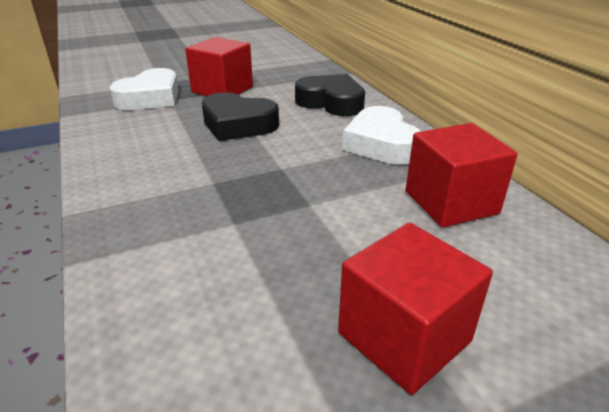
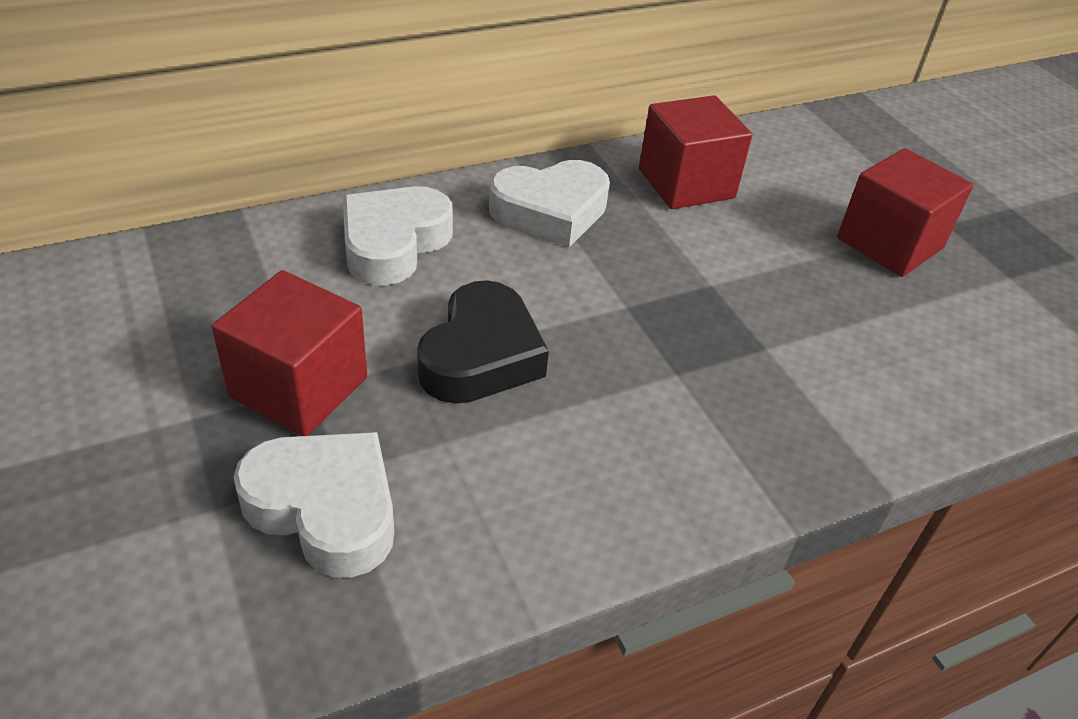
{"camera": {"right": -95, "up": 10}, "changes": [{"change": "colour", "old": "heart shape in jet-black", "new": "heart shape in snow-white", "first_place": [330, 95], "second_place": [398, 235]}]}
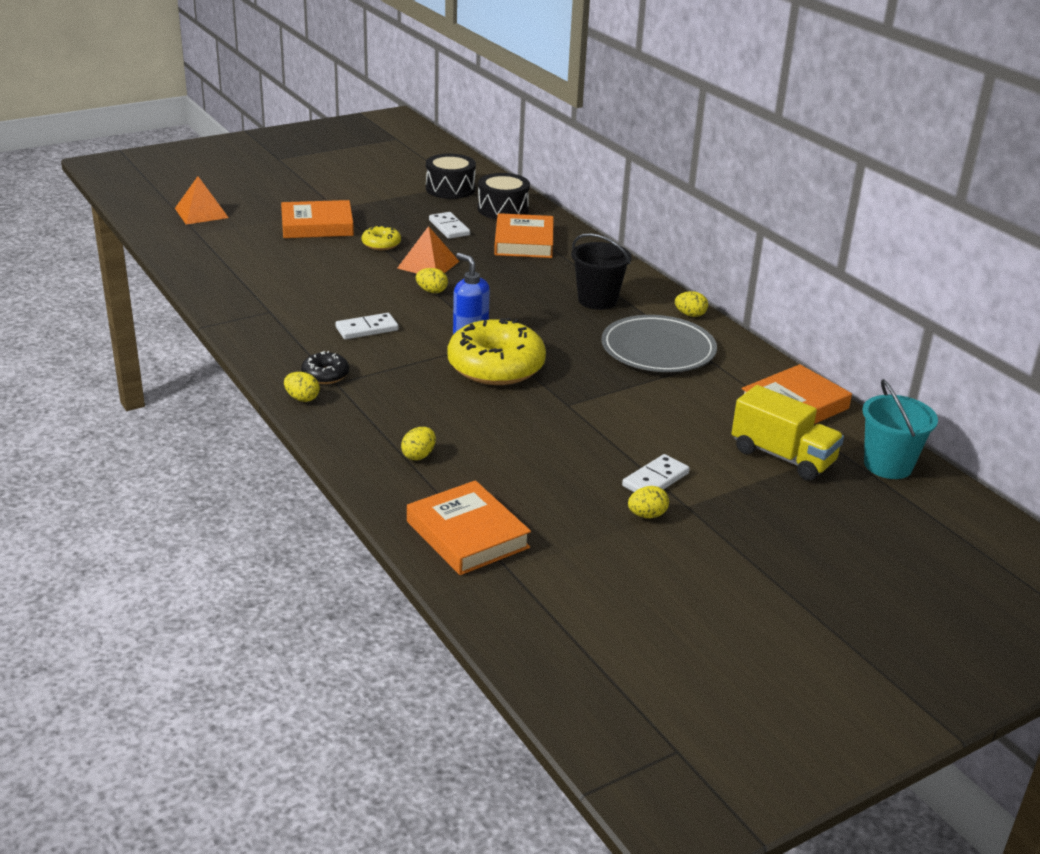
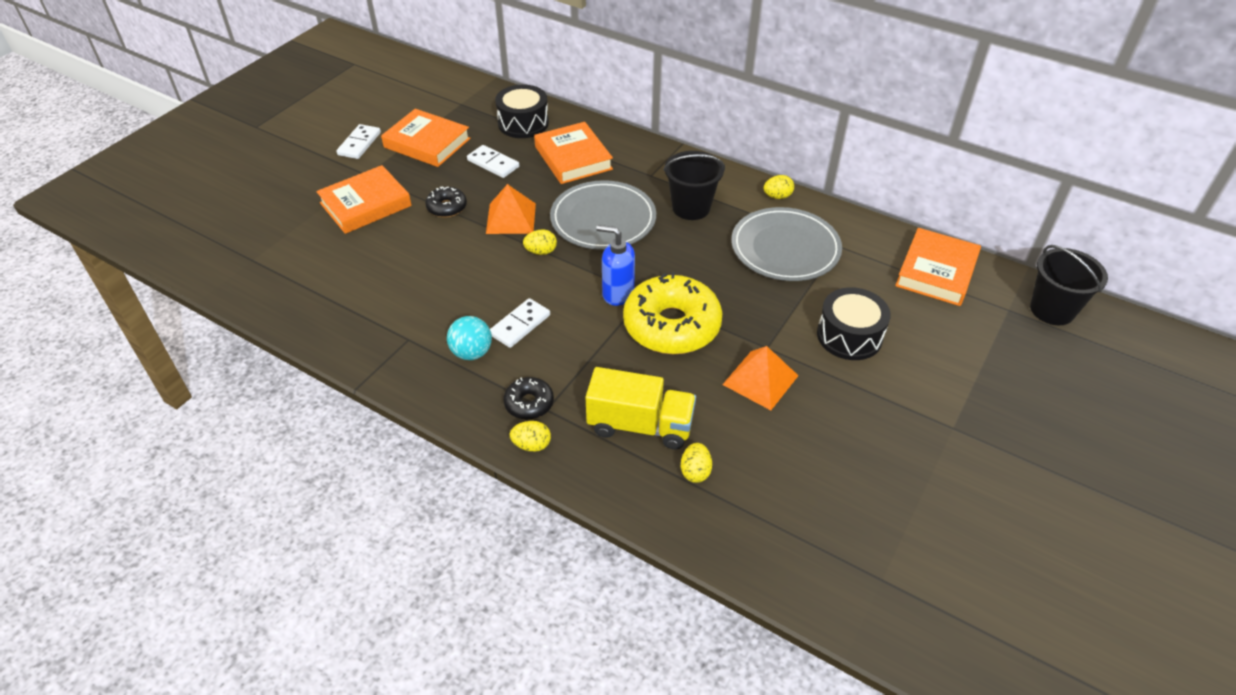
{"camera": {"right": -25, "up": 15}, "changes": [{"change": "relocated", "old": "solid pyramid in bright orange", "first_place": [202, 200], "second_place": [760, 378]}, {"change": "colour", "old": "glazed donut in yellow", "new": "glazed donut in jet-black", "first_place": [381, 237], "second_place": [446, 202]}, {"change": "relocated", "old": "book in bright orange", "first_place": [469, 527], "second_place": [426, 138]}, {"change": "relocated", "old": "snare drum in jet-black", "first_place": [451, 176], "second_place": [854, 323]}, {"change": "relocated", "old": "domino in snow-white", "first_place": [656, 473], "second_place": [358, 141]}, {"change": "missing", "old": "toy egg in yellow", "first_place": [648, 502]}, {"change": "relocated", "old": "lorry in yellow", "first_place": [788, 433], "second_place": [640, 408]}, {"change": "colour", "old": "pail in aqua", "new": "pail in jet-black", "first_place": [900, 429], "second_place": [1069, 285]}, {"change": "appeared", "new": "play ball in aqua", "second_place": [469, 338]}, {"change": "appeared", "new": "plate in ash-grey", "second_place": [603, 215]}]}
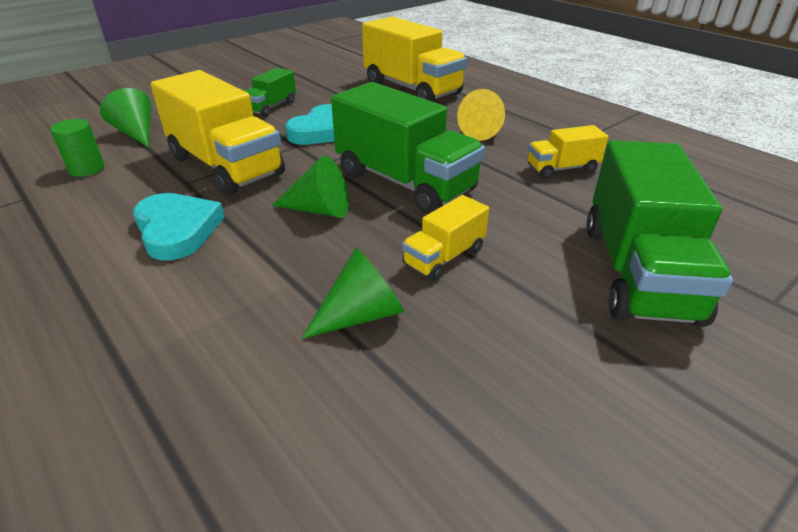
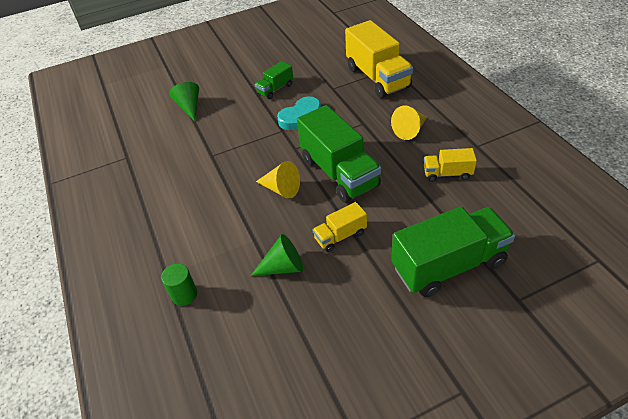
{"camera": {"right": 20, "up": 10}, "changes": [{"change": "relocated", "old": "cylinder in emerald", "first_place": [77, 148], "second_place": [179, 284]}, {"change": "missing", "old": "heart shape in aqua", "first_place": [178, 226]}, {"change": "missing", "old": "lorry in yellow", "first_place": [218, 132]}, {"change": "colour", "old": "solid cone in emerald", "new": "solid cone in yellow", "first_place": [310, 187], "second_place": [278, 180]}, {"change": "spun", "old": "lorry in emerald", "first_place": [659, 233], "second_place": [453, 251], "degrees": -135}]}
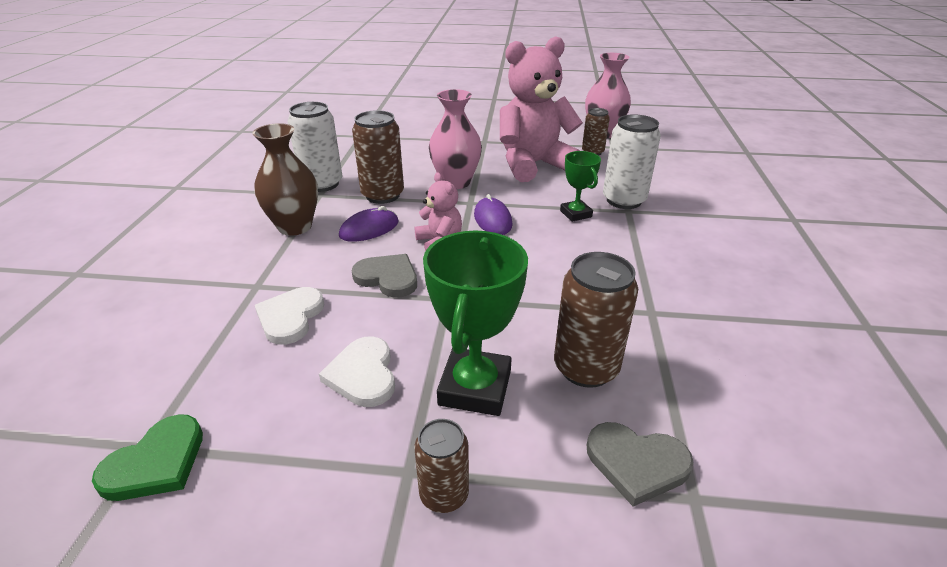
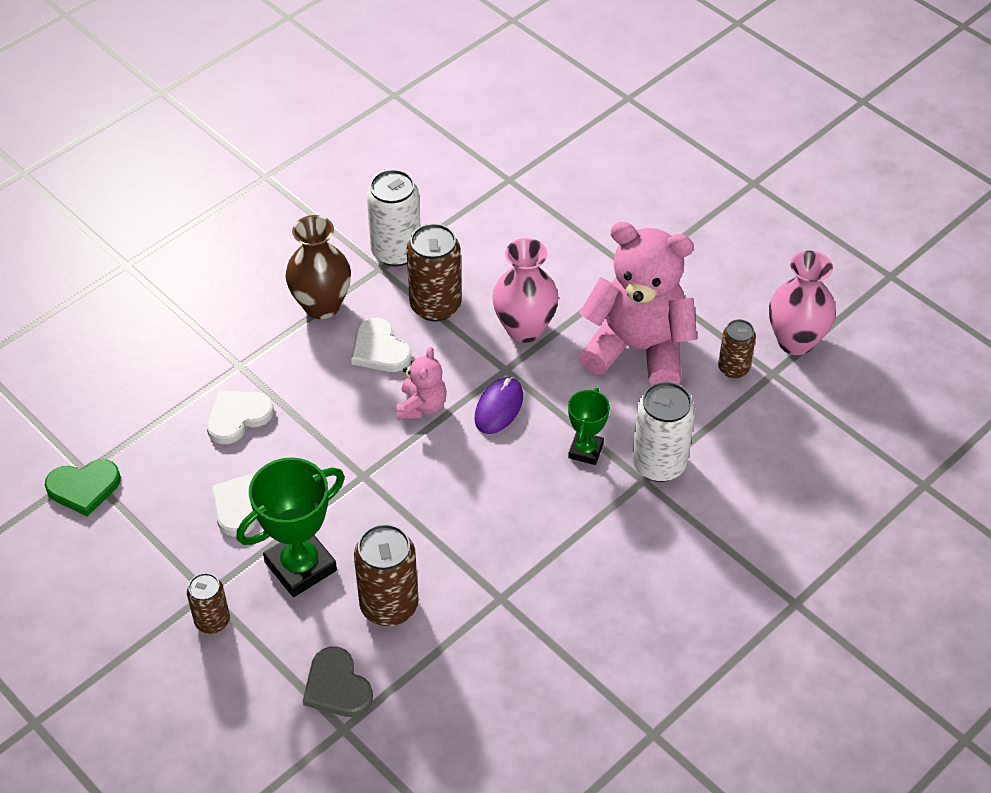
{"camera": {"right": 40, "up": 15}, "changes": [{"change": "exchanged", "old": "computer mouse in royal purple", "new": "heart shape in snow-white", "first_place": [369, 224], "second_place": [381, 345]}, {"change": "missing", "old": "heart shape in ash-grey", "first_place": [384, 276]}]}
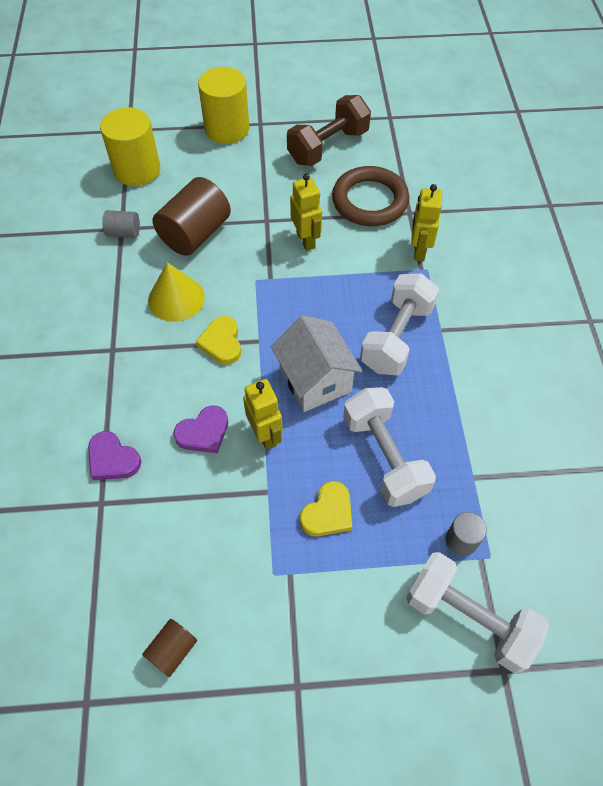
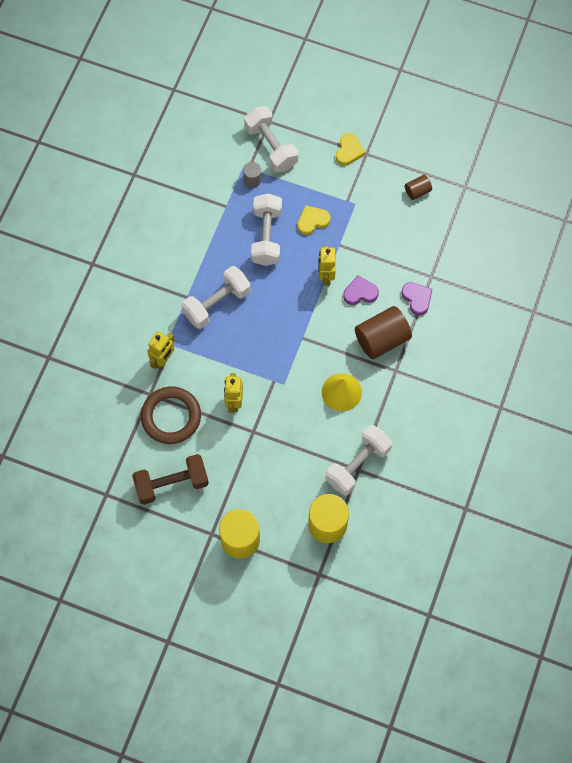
{"camera": {"right": -155, "up": 10}, "changes": [{"change": "exchanged", "old": "cylinder in ash-grey", "new": "dumbbell in snow-white", "first_place": [121, 224], "second_place": [358, 460]}, {"change": "relocated", "old": "cylinder in brown", "first_place": [192, 216], "second_place": [383, 332]}, {"change": "relocated", "old": "heart shape in yellow", "first_place": [218, 340], "second_place": [350, 149]}, {"change": "missing", "old": "cottage in snow-white", "first_place": [316, 363]}]}
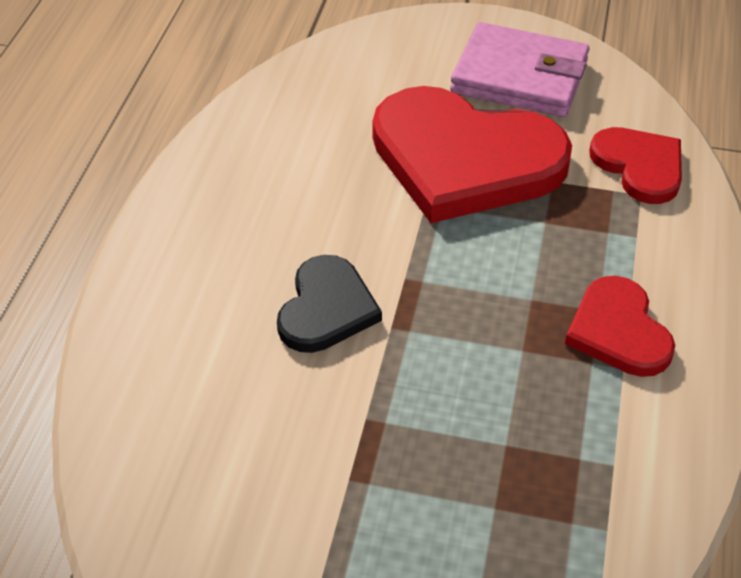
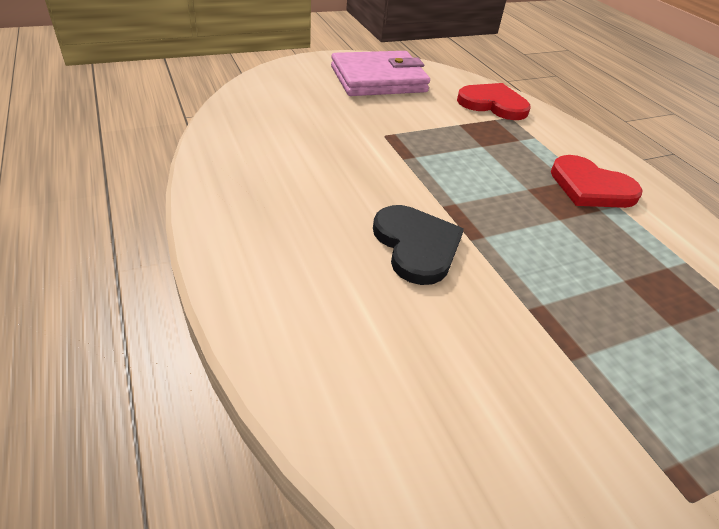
{"camera": {"right": -40, "up": -5}, "changes": [{"change": "missing", "old": "heart shape in scarlet", "first_place": [472, 154]}]}
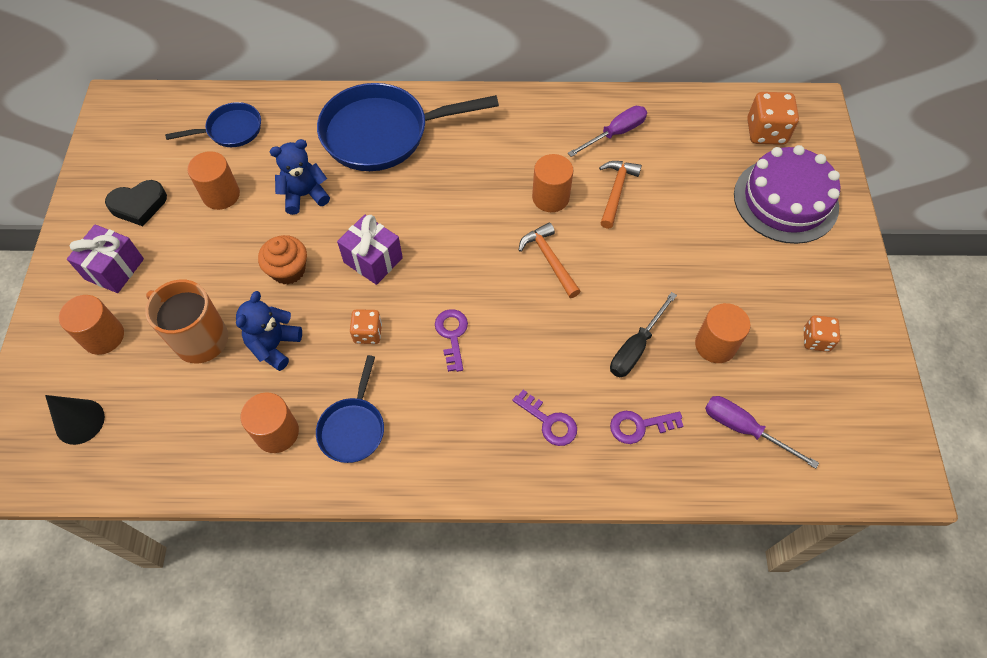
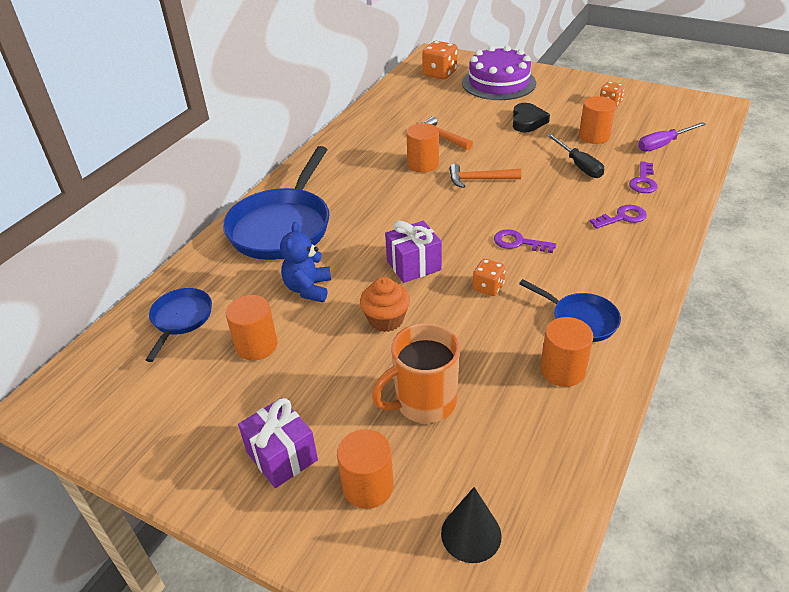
{"camera": {"right": -60, "up": -20}, "changes": [{"change": "relocated", "old": "heart shape in jet-black", "first_place": [136, 203], "second_place": [531, 117]}, {"change": "missing", "old": "teddy in blue", "first_place": [269, 331]}, {"change": "missing", "old": "flat screwdriver in royal purple", "first_place": [607, 131]}]}
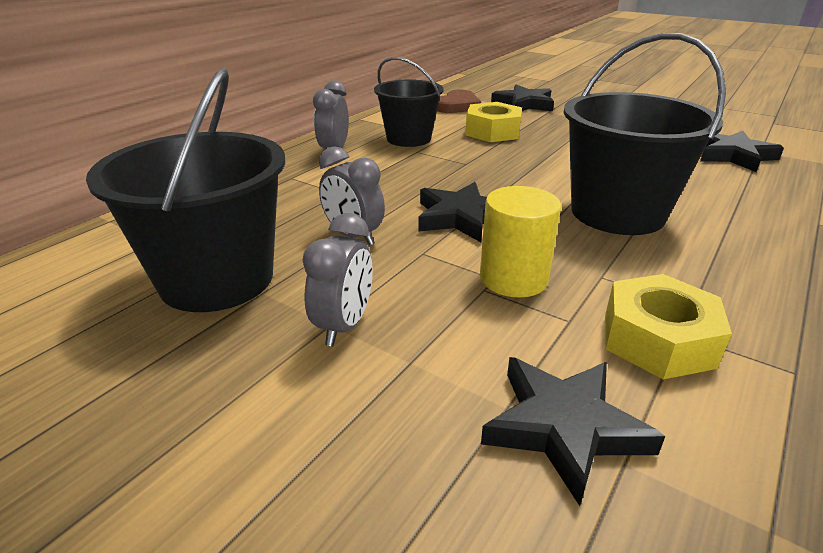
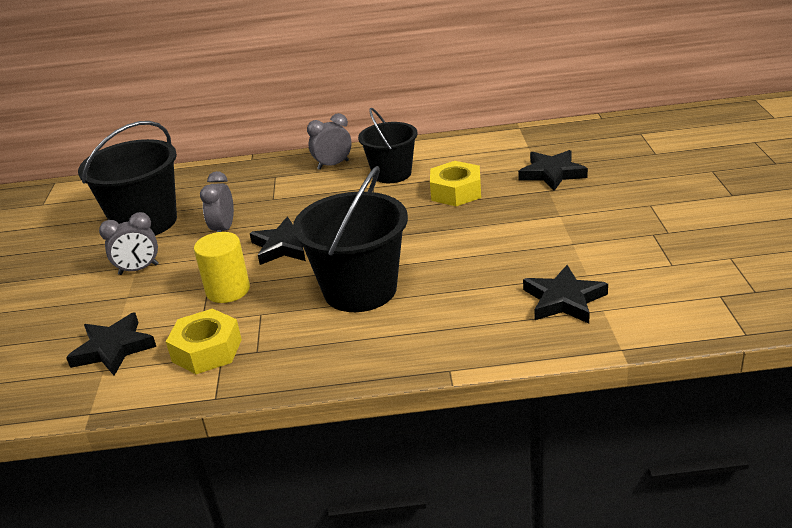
{"camera": {"right": 55, "up": 0}, "changes": [{"change": "missing", "old": "heart shape in brown", "first_place": [459, 101]}]}
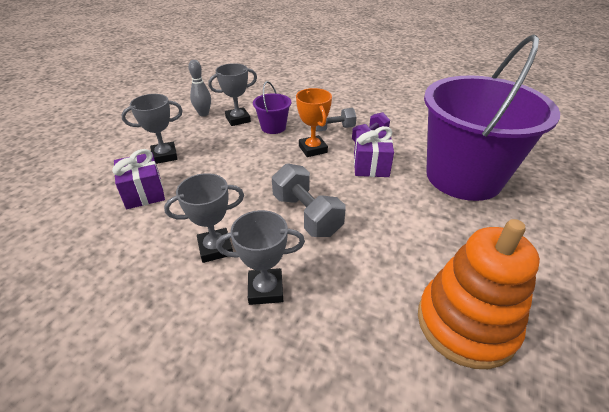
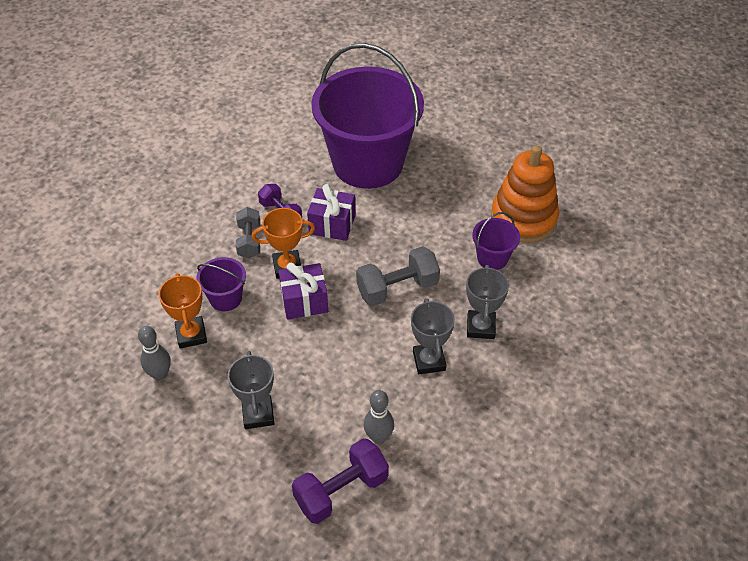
{"camera": {"right": -80, "up": 10}, "changes": [{"change": "relocated", "old": "present in royal purple", "first_place": [138, 179], "second_place": [303, 291]}, {"change": "colour", "old": "award cup in ash-grey", "new": "award cup in bright orange", "first_place": [232, 94], "second_place": [183, 311]}, {"change": "appeared", "new": "dumbbell in royal purple", "second_place": [340, 481]}, {"change": "appeared", "new": "bowling pin in ash-grey", "second_place": [379, 417]}, {"change": "appeared", "new": "pail in royal purple", "second_place": [496, 241]}]}
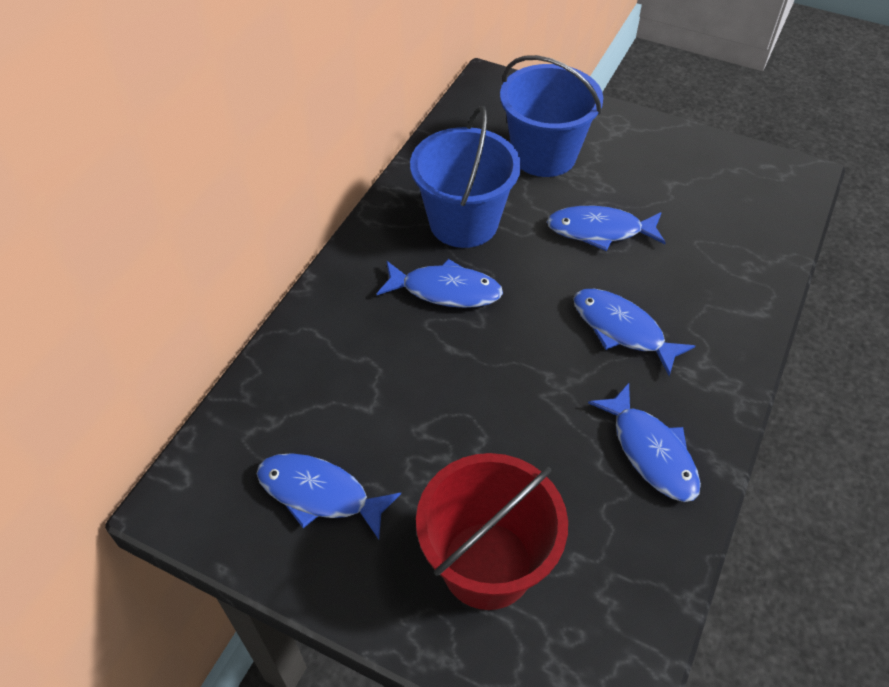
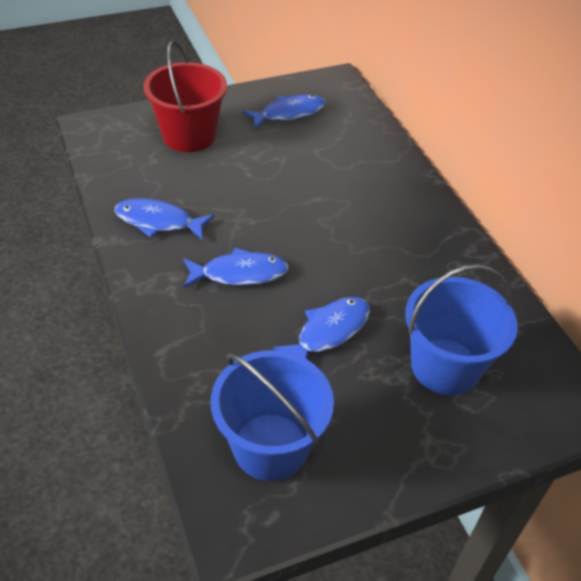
{"camera": {"right": 130, "up": -5}, "changes": [{"change": "missing", "old": "toy fish in blue", "first_place": [440, 283]}, {"change": "relocated", "old": "pail in blue", "first_place": [465, 177], "second_place": [272, 415]}]}
